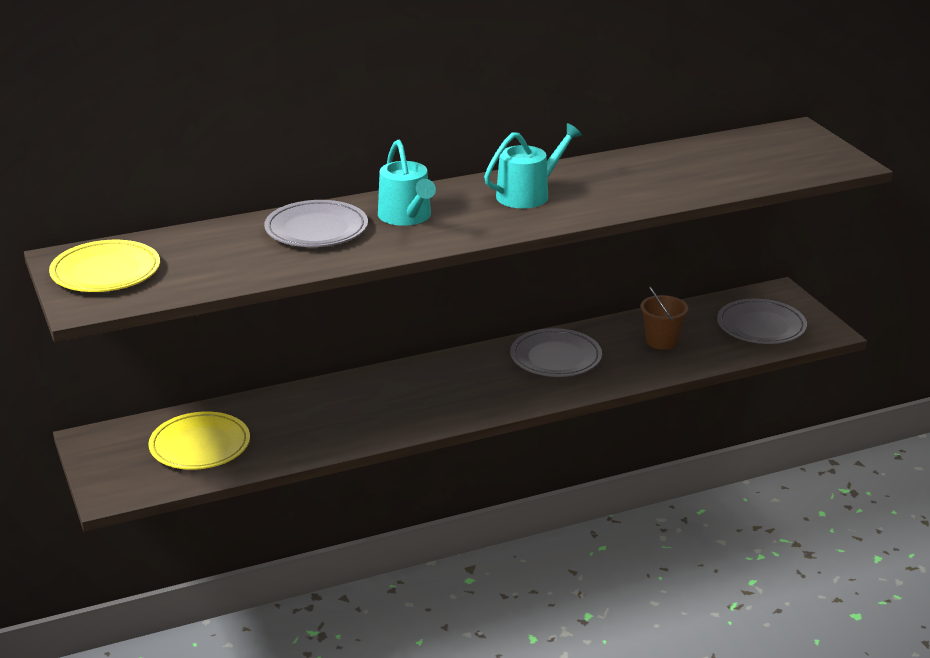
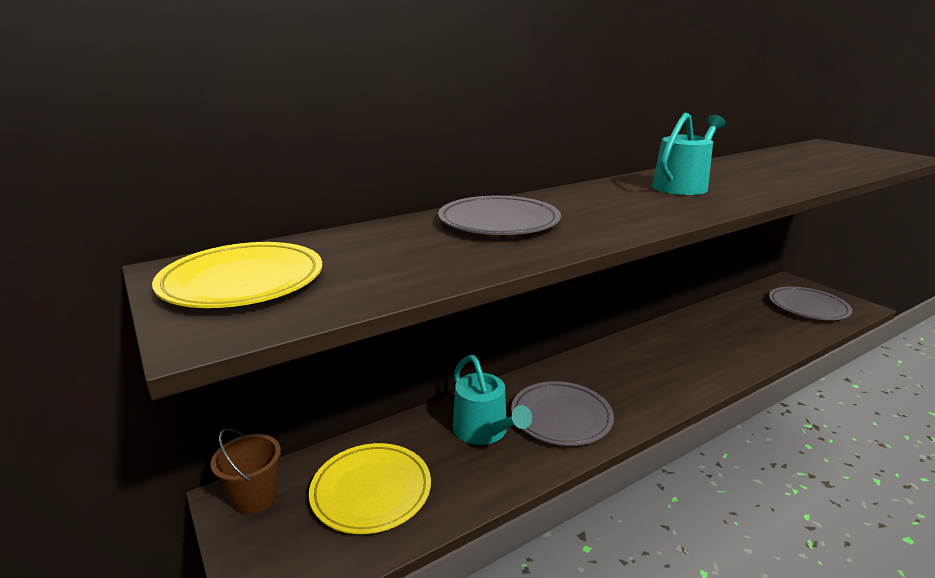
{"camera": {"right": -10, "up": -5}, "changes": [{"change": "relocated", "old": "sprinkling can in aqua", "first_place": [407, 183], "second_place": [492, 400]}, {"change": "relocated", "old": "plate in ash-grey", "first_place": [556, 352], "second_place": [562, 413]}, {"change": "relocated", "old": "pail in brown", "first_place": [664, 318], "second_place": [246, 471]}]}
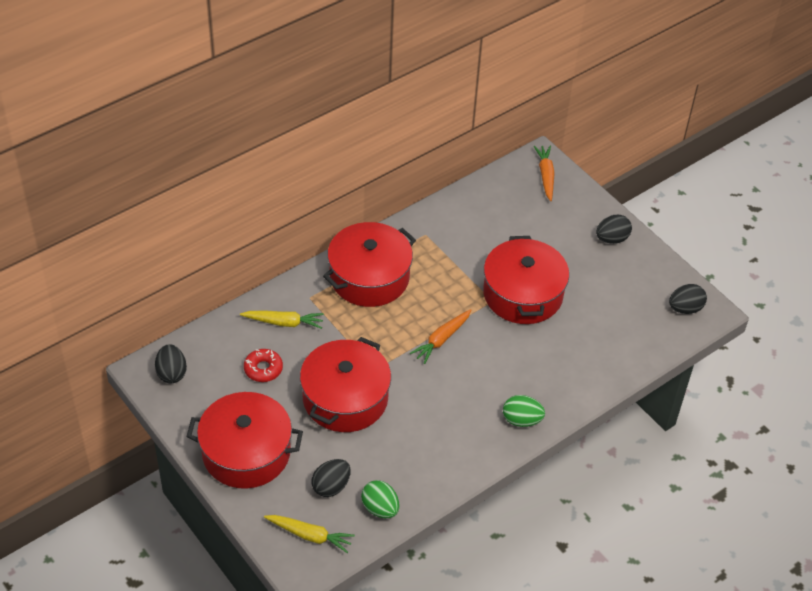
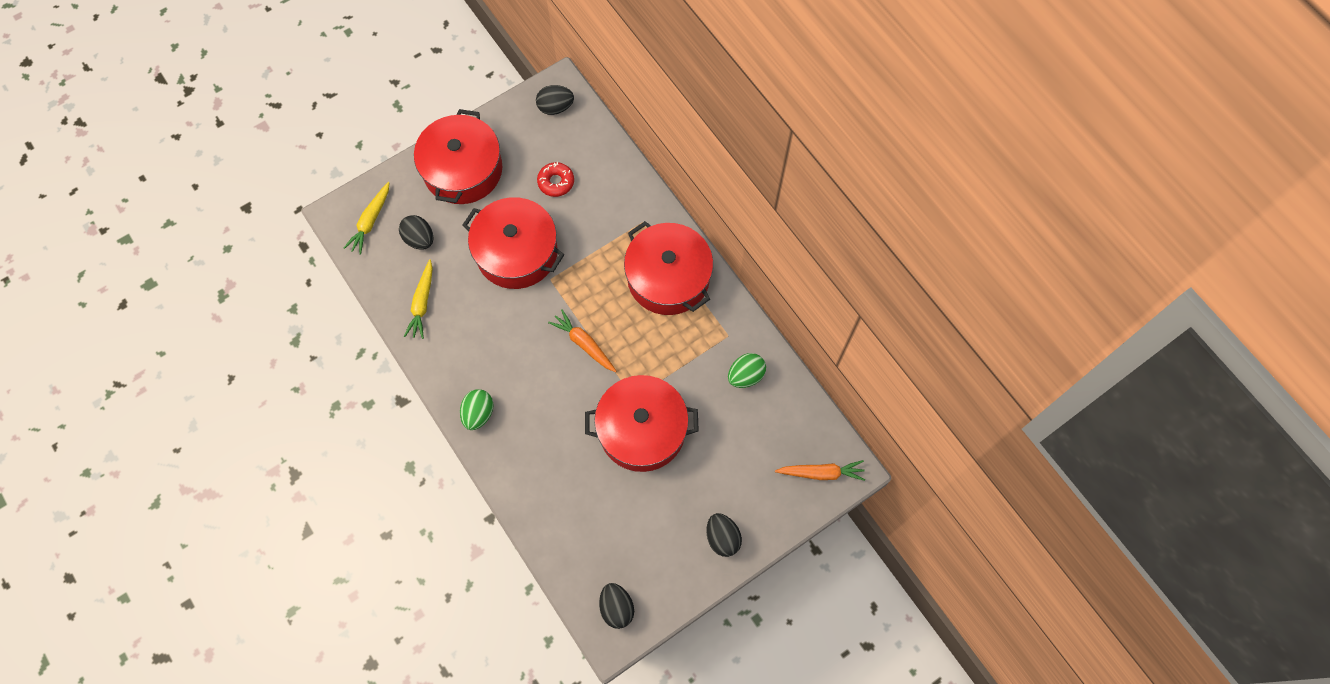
{"camera": {"right": 95, "up": 20}, "changes": [{"change": "relocated", "old": "carrot in yellow", "first_place": [282, 319], "second_place": [418, 299]}, {"change": "relocated", "old": "toy egg in emerald", "first_place": [380, 499], "second_place": [747, 370]}]}
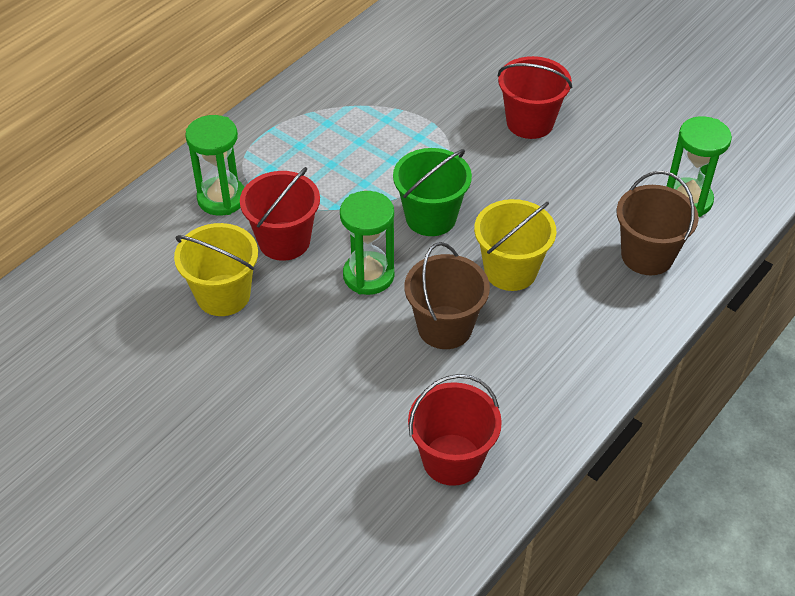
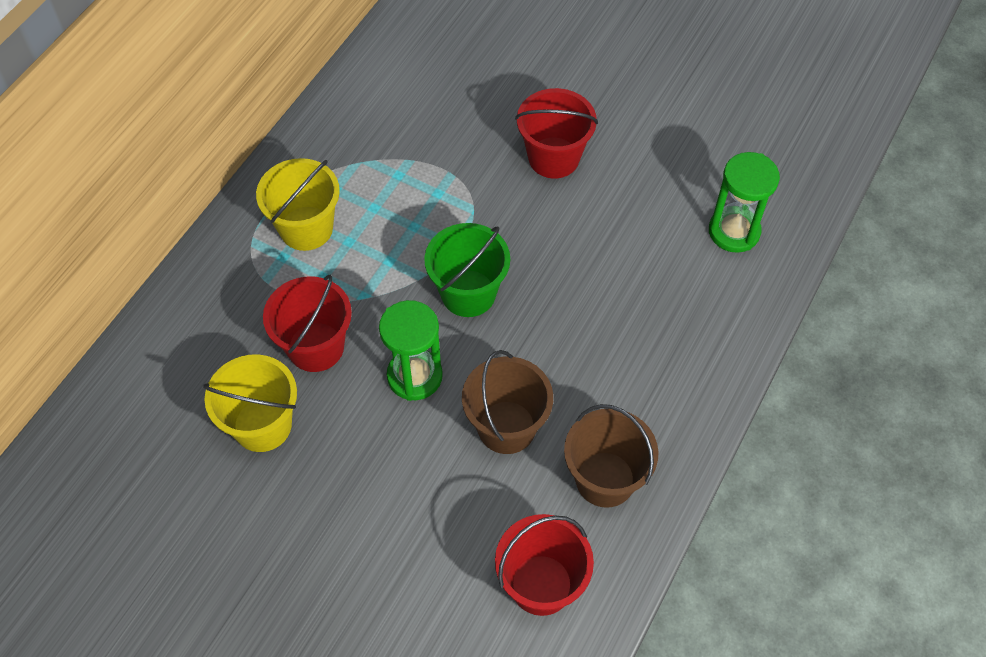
{"camera": {"right": -10, "up": 10}, "changes": [{"change": "missing", "old": "sandglass in emerald", "first_place": [214, 165]}, {"change": "relocated", "old": "pail in yellow", "first_place": [515, 245], "second_place": [298, 204]}, {"change": "relocated", "old": "pail in brown", "first_place": [657, 223], "second_place": [611, 456]}]}
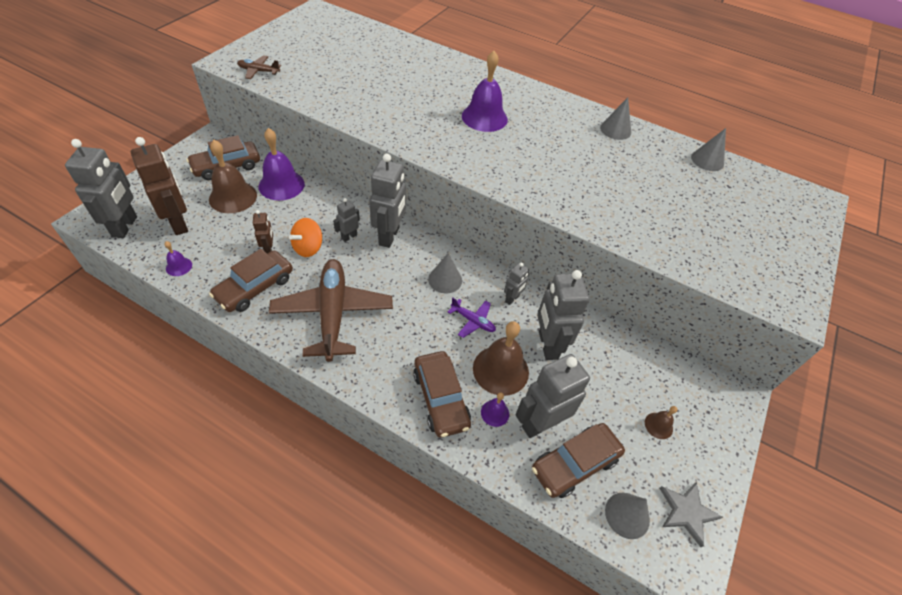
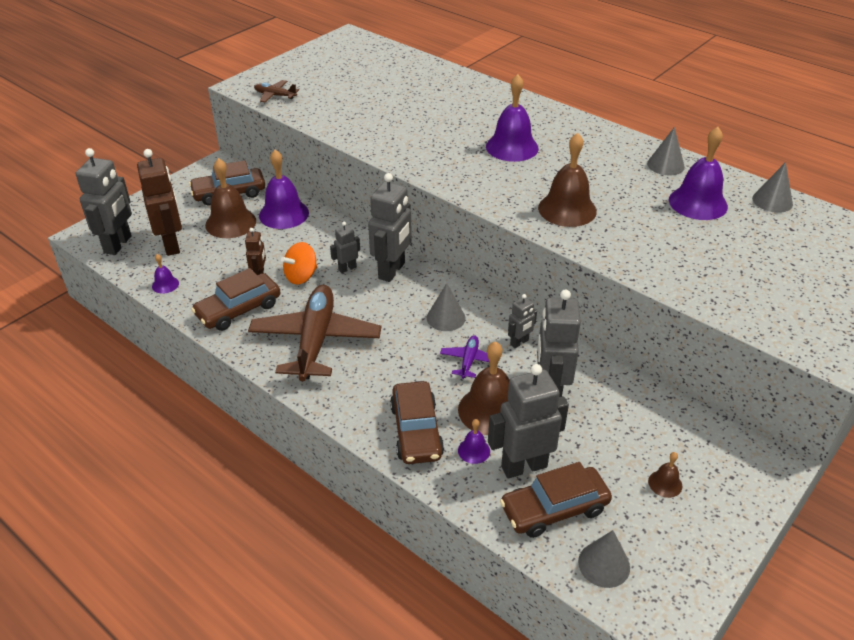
{"camera": {"right": 15, "up": -10}, "changes": [{"change": "spun", "old": "toy plane in royal purple", "first_place": [472, 317], "second_place": [464, 357], "degrees": -120}, {"change": "missing", "old": "five-pointed star in ash-grey", "first_place": [691, 514]}, {"change": "appeared", "new": "school bell in brown", "second_place": [567, 180]}, {"change": "appeared", "new": "school bell in royal purple", "second_place": [698, 173]}]}
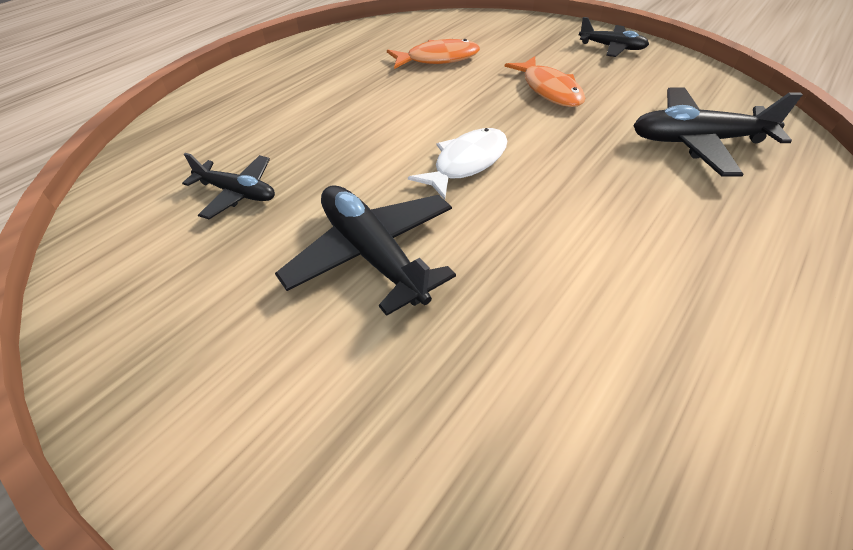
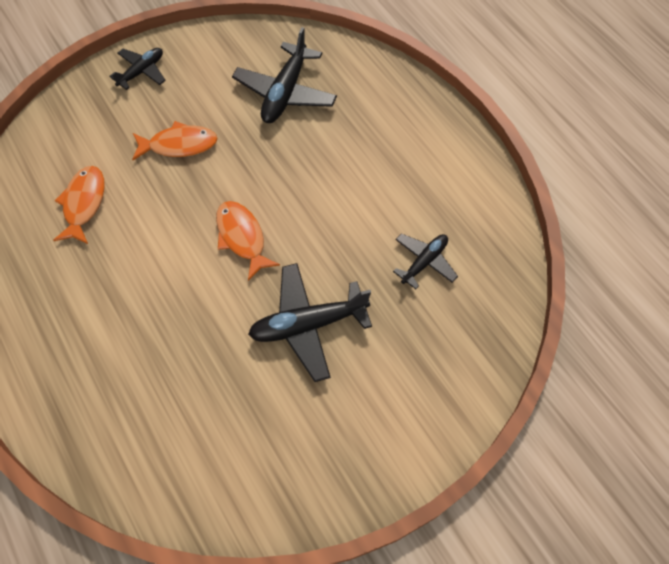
{"camera": {"right": -70, "up": 15}, "changes": [{"change": "relocated", "old": "toy plane in jet-black", "first_place": [228, 186], "second_place": [425, 261]}, {"change": "colour", "old": "toy fish in snow-white", "new": "toy fish in bright orange", "first_place": [457, 164], "second_place": [248, 241]}]}
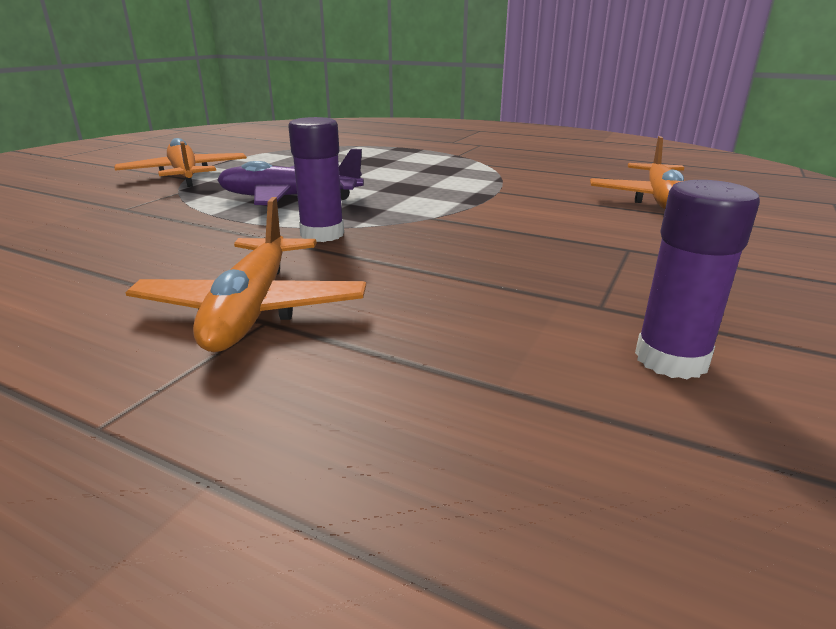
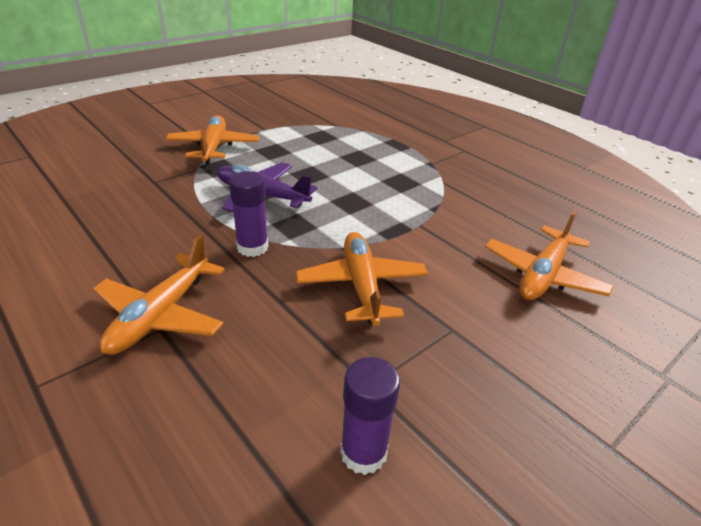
{"camera": {"right": 20, "up": 10}, "changes": [{"change": "appeared", "new": "toy plane in bright orange", "second_place": [362, 279]}]}
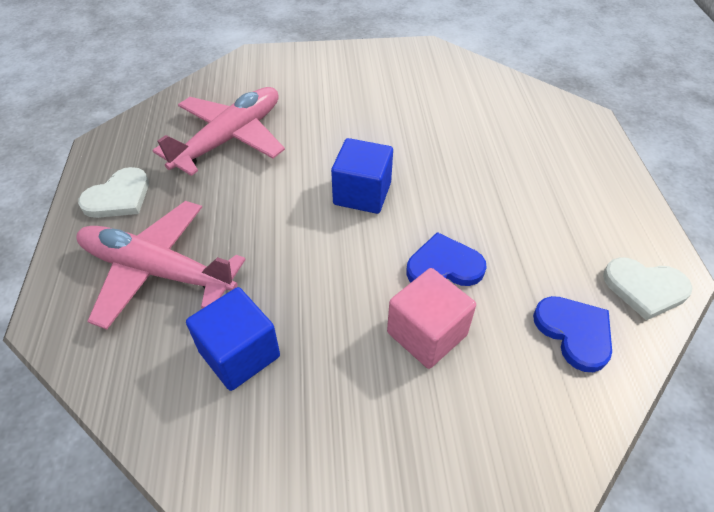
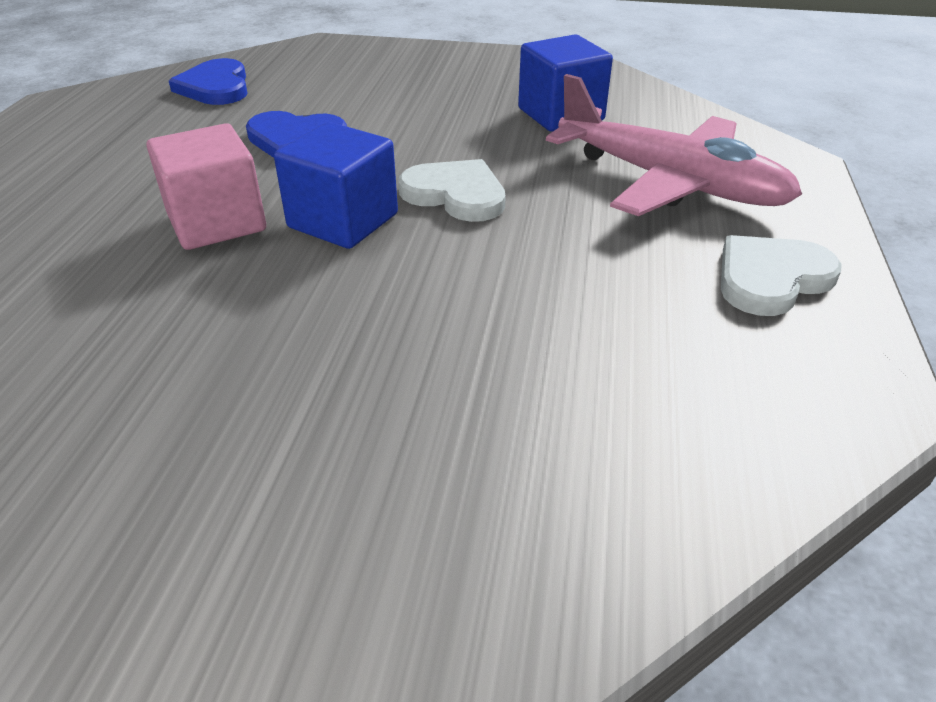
{"camera": {"right": -165, "up": -10}, "changes": [{"change": "missing", "old": "toy plane in rosy", "first_place": [218, 131]}, {"change": "relocated", "old": "block in rosy", "first_place": [431, 318], "second_place": [206, 186]}, {"change": "relocated", "old": "heart shape in snow-white", "first_place": [647, 288], "second_place": [452, 190]}]}
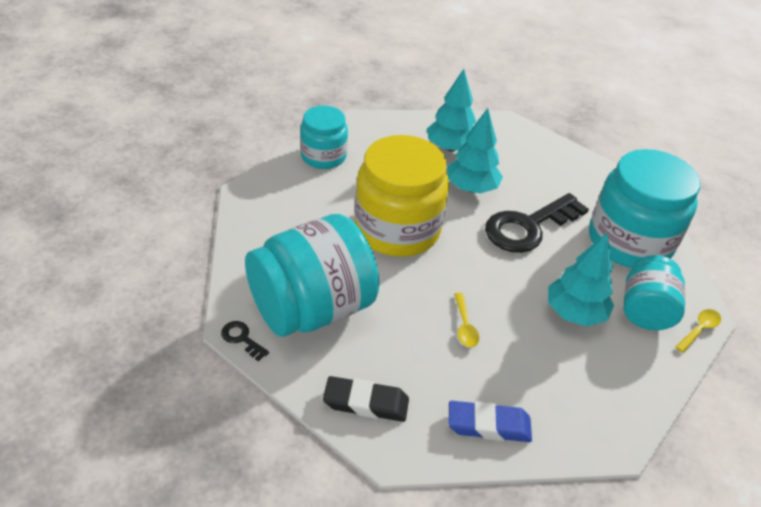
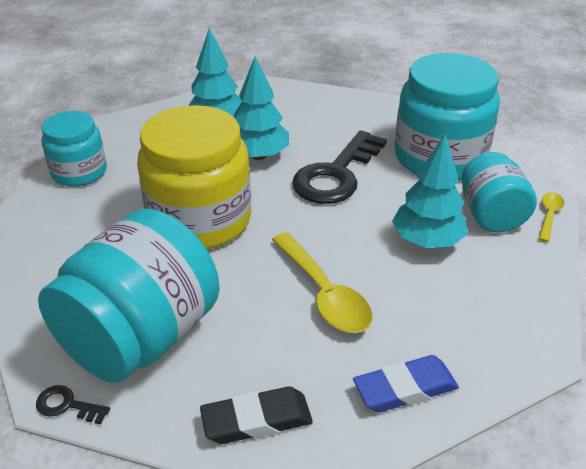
{"camera": {"right": -20, "up": -5}, "changes": [{"change": "size", "old": "teaspoon in yellow", "first_place": [466, 320], "second_place": [322, 283], "factor": 1.92}]}
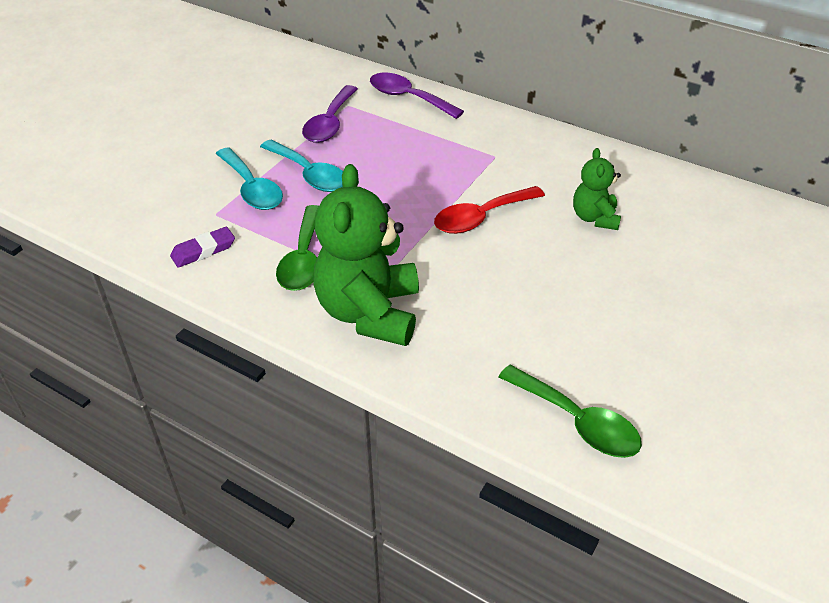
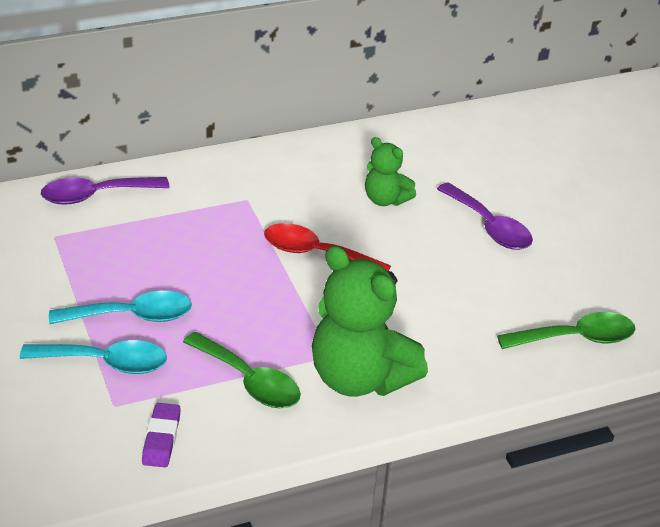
{"camera": {"right": -55, "up": -5}, "changes": [{"change": "relocated", "old": "teaspoon in royal purple", "first_place": [330, 114], "second_place": [485, 216]}, {"change": "spun", "old": "teaspoon in scarlet", "first_place": [489, 210], "second_place": [327, 247], "degrees": 105}]}
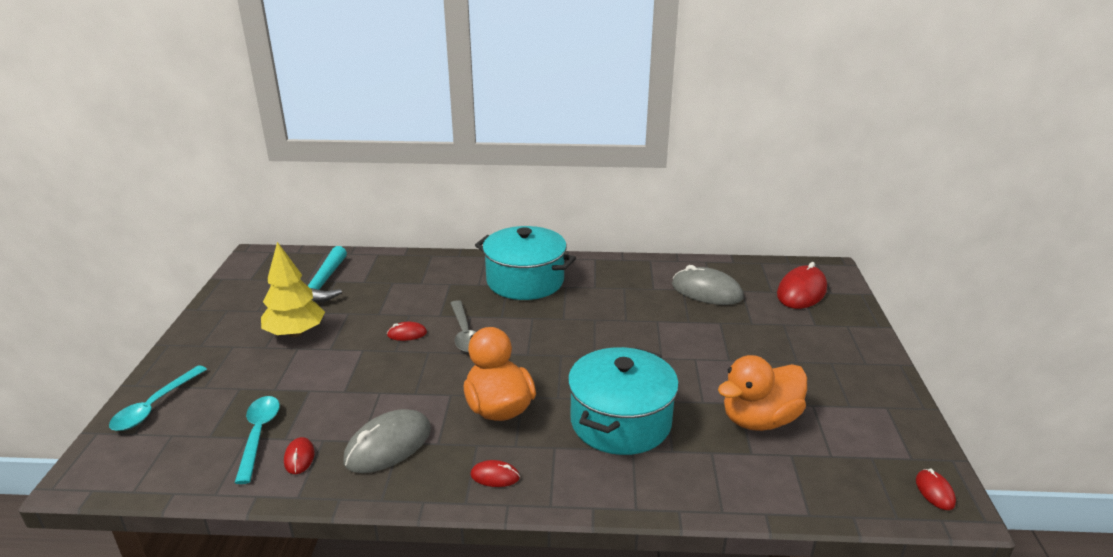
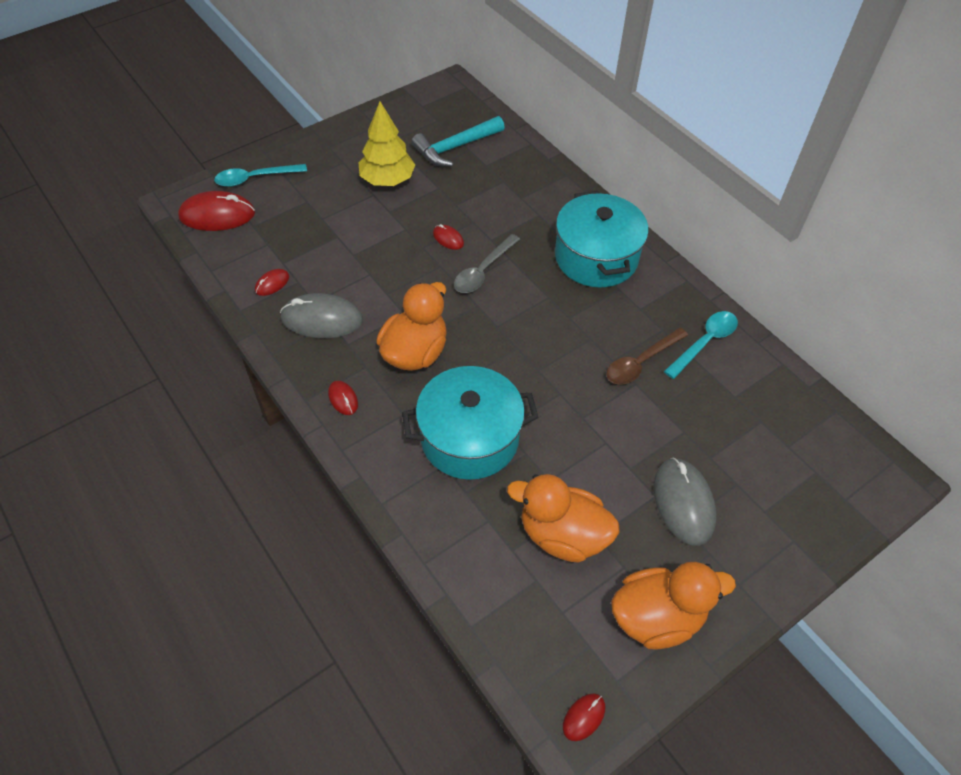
{"camera": {"right": 50, "up": 25}, "changes": [{"change": "relocated", "old": "teaspoon in aqua", "first_place": [257, 440], "second_place": [701, 345]}, {"change": "relocated", "old": "computer mouse in ash-grey", "first_place": [708, 285], "second_place": [685, 501]}, {"change": "relocated", "old": "computer mouse in scarlet", "first_place": [802, 285], "second_place": [216, 211]}, {"change": "appeared", "new": "teaspoon in brown", "second_place": [647, 356]}, {"change": "appeared", "new": "rubber duck in bright orange", "second_place": [673, 606]}]}
